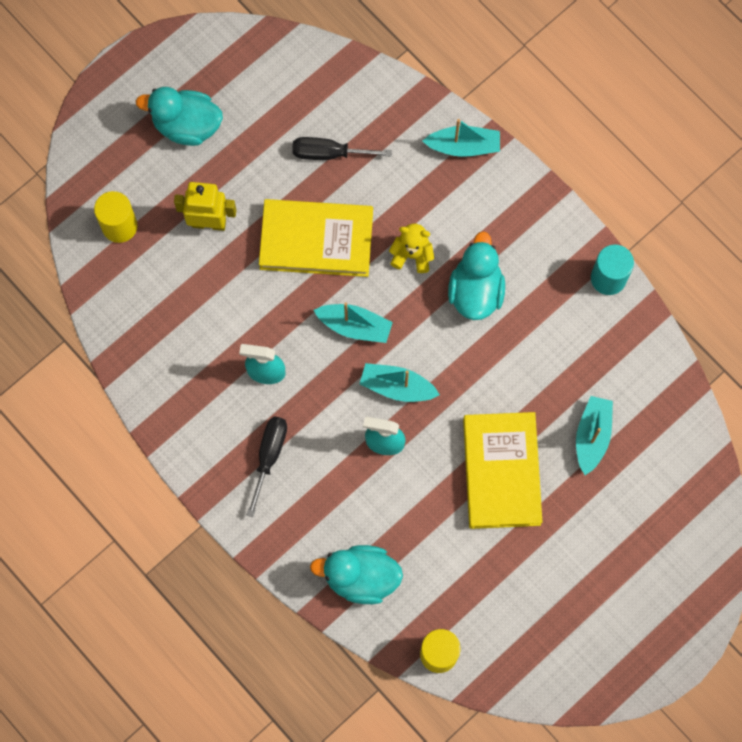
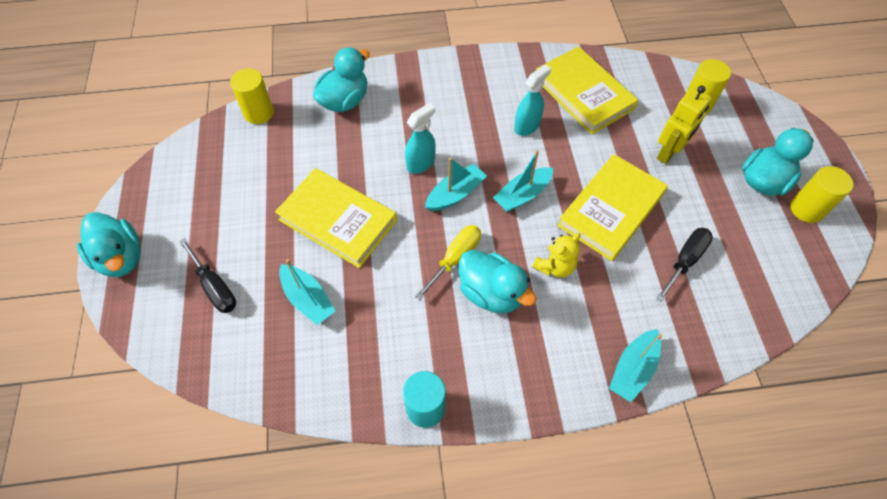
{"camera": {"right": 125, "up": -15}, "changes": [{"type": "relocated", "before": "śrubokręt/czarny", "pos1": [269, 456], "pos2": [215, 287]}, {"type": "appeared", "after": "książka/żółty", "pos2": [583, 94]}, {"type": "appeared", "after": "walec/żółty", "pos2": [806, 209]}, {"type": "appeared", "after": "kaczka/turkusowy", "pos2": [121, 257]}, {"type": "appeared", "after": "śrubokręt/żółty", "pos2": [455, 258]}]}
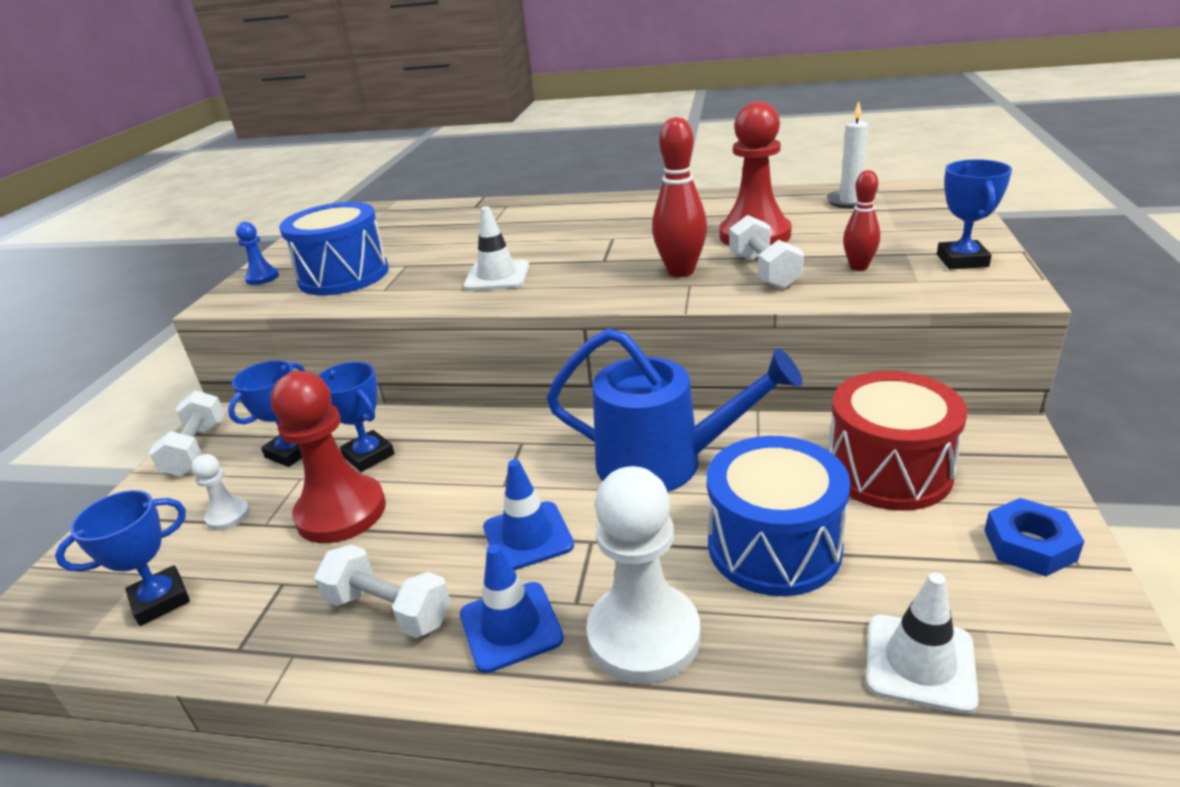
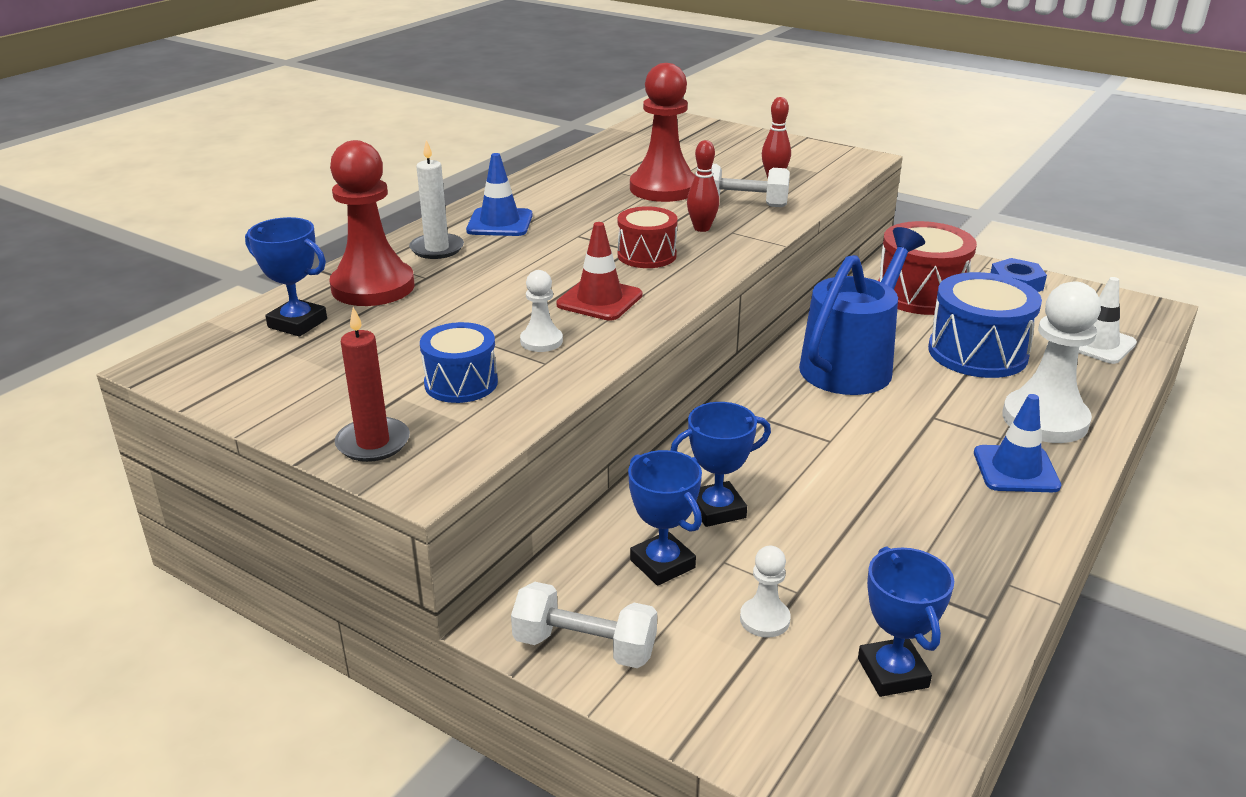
{"camera": {"right": -70, "up": 0}, "changes": [{"type": "relocated", "before": "świeca/biały", "pos1": [850, 201], "pos2": [437, 249]}, {"type": "size", "before": "kręgiel/czerwony", "pos1": [681, 271], "pos2": [701, 228], "scale": 0.62}, {"type": "relocated", "before": "puchar/niebieski", "pos1": [962, 260], "pos2": [297, 323]}, {"type": "size", "before": "bęben/niebieski", "pos1": [344, 276], "pos2": [461, 383], "scale": 0.59}, {"type": "colour", "before": "pachołek/biały", "after": "pachołek/czerwony", "pos1": [497, 276], "pos2": [599, 300]}, {"type": "exchanged", "before": "pionek/niebieski", "after": "świeca/czerwony", "pos1": [262, 278], "pos2": [373, 443]}, {"type": "relocated", "before": "pionek/czerwony", "pos1": [341, 512], "pos2": [373, 287]}, {"type": "relocated", "before": "pachołek/niebieski", "pos1": [528, 536], "pos2": [500, 223]}, {"type": "missing", "before": "hantel/biały", "pos1": [389, 610]}, {"type": "appeared", "after": "bęben/czerwony", "pos2": [647, 255]}, {"type": "appeared", "after": "pionek/biały", "pos2": [541, 341]}]}
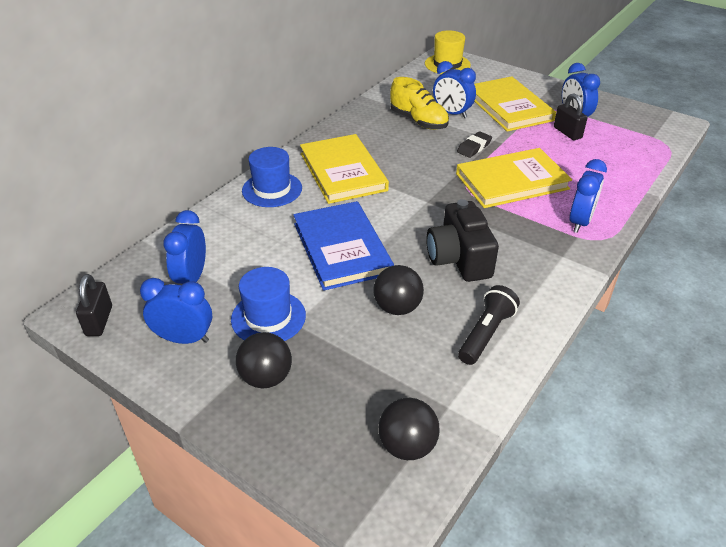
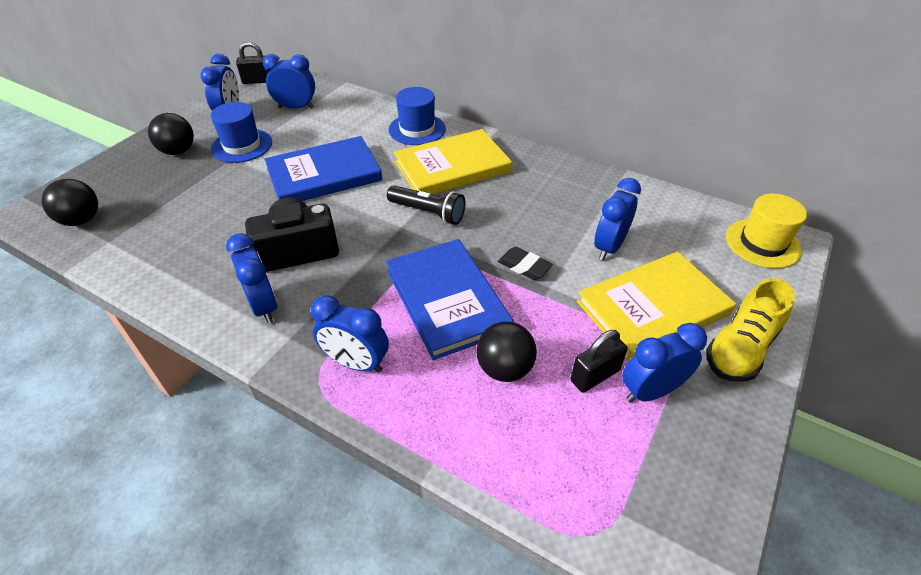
{"camera": {"right": 85, "up": 5}, "changes": [{"type": "relocated", "before": "but/żółty", "pos1": [418, 121], "pos2": [740, 349]}, {"type": "colour", "before": "książka/żółty", "after": "książka/niebieski", "pos1": [512, 181], "pos2": [447, 300]}, {"type": "relocated", "before": "piłka/czarny", "pos1": [397, 307], "pos2": [504, 368]}, {"type": "relocated", "before": "latarka/czarny", "pos1": [486, 334], "pos2": [428, 212]}, {"type": "appeared", "after": "budzik/niebieski", "pos2": [263, 306]}]}
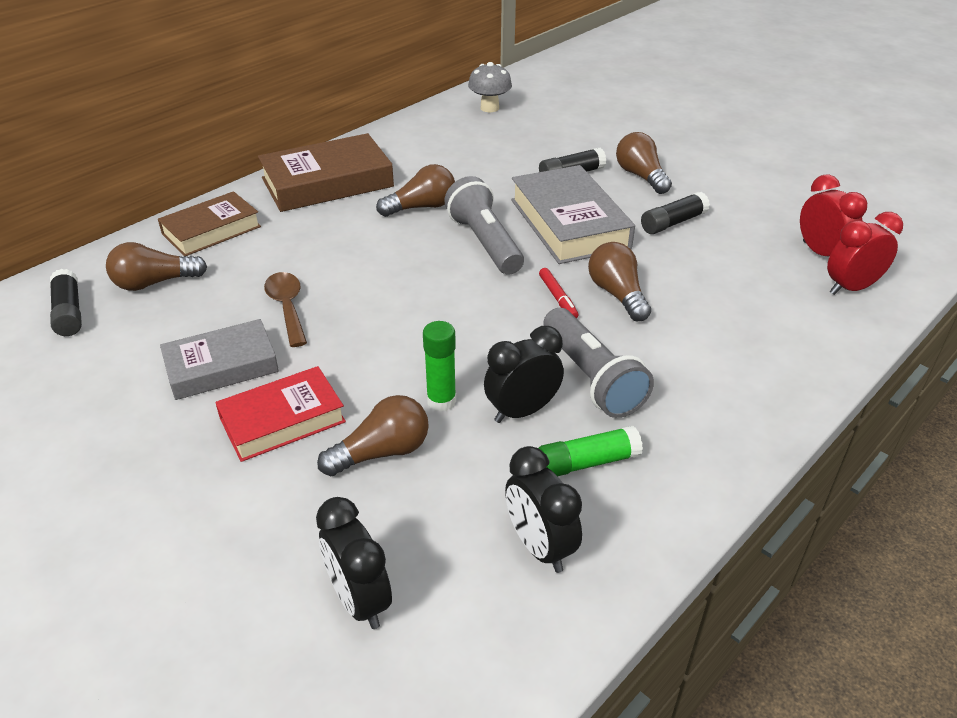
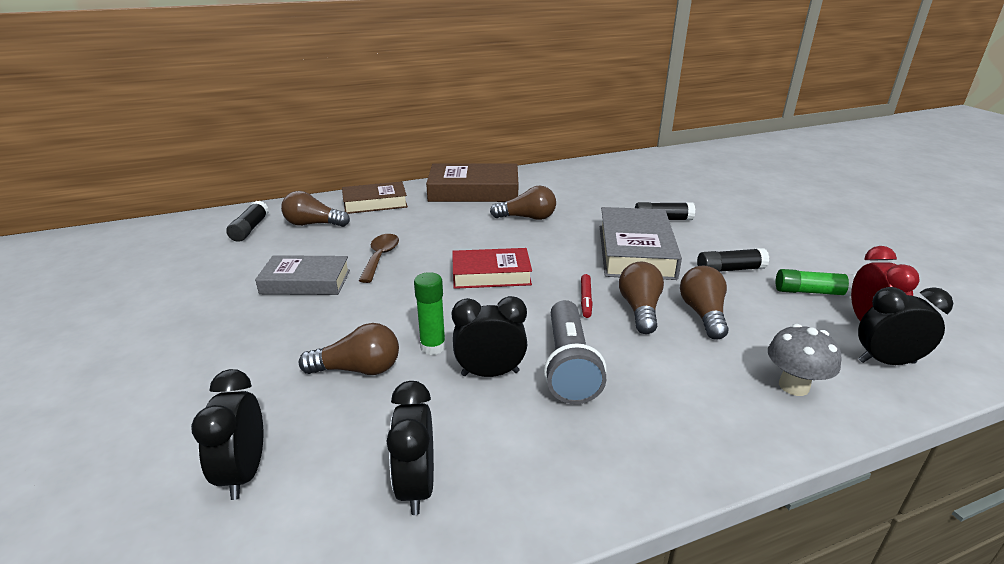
{"camera": {"right": 25, "up": -10}, "changes": [{"type": "relocated", "before": "grzyb/szary", "pos1": [489, 108], "pos2": [793, 386]}, {"type": "relocated", "before": "żarówka/brązowy", "pos1": [641, 176], "pos2": [703, 314]}, {"type": "missing", "before": "latarka/szary", "pos1": [484, 242]}, {"type": "colour", "before": "budzik/czerwony", "after": "budzik/czarny", "pos1": [851, 288], "pos2": [886, 362]}, {"type": "relocated", "before": "książka/czerwony", "pos1": [282, 420], "pos2": [491, 274]}, {"type": "relocated", "before": "klej w sztyfcie/zielony", "pos1": [587, 462], "pos2": [812, 292]}]}
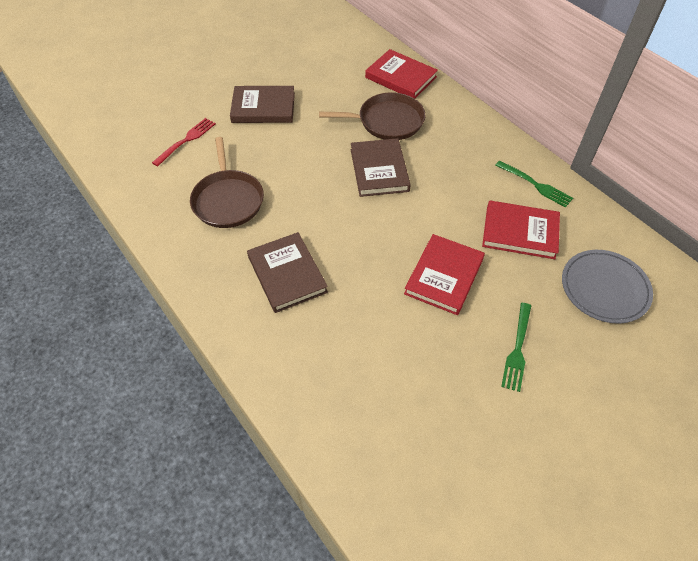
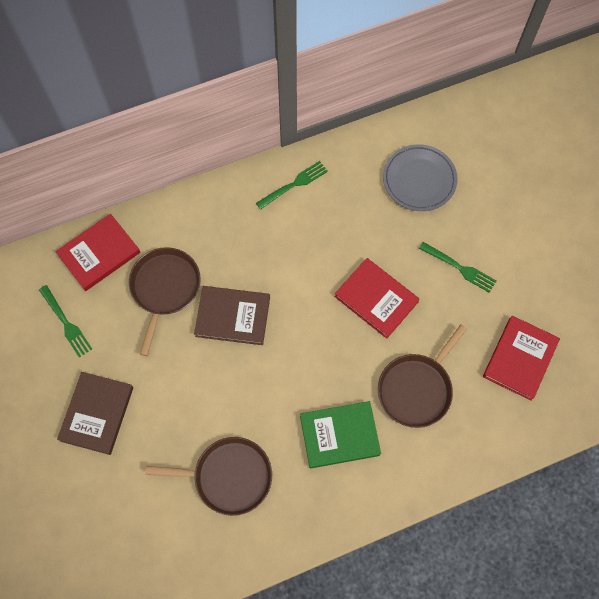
{"camera": {"right": -75, "up": 15}, "changes": [{"type": "missing", "before": "widelec/czerwony", "pos1": [186, 140]}, {"type": "relocated", "before": "książka/czerwony", "pos1": [520, 232], "pos2": [520, 359]}, {"type": "colour", "before": "książka/brązowy", "after": "książka/zielony", "pos1": [287, 274], "pos2": [339, 435]}, {"type": "appeared", "after": "widelec/zielony", "pos2": [66, 323]}, {"type": "appeared", "after": "patelnia/brązowy", "pos2": [416, 388]}]}
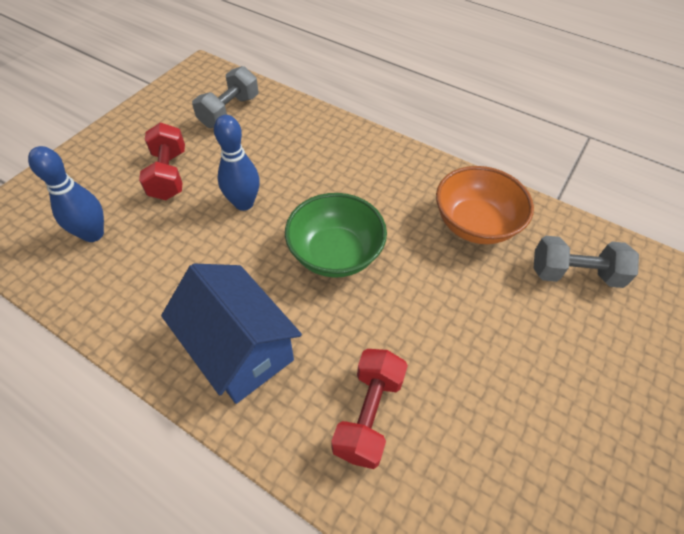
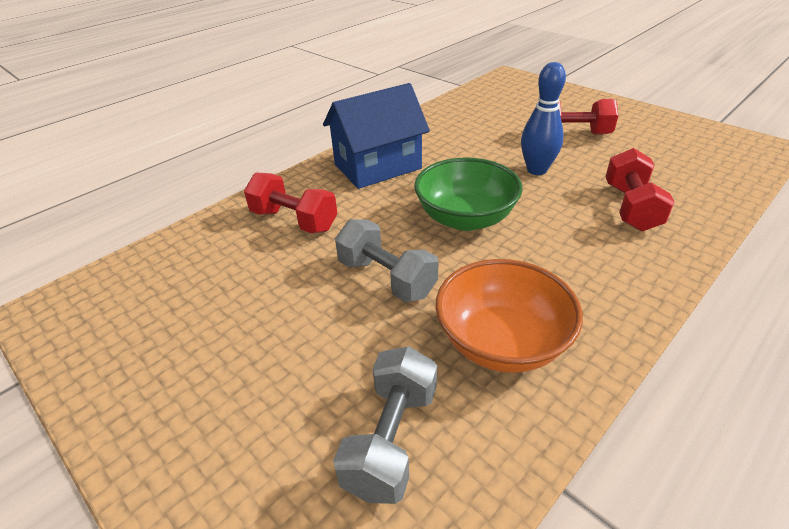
{"camera": {"right": 105, "up": -15}, "changes": [{"type": "relocated", "before": "hantel/szary", "pos1": [229, 111], "pos2": [386, 278]}, {"type": "missing", "before": "kręgiel/niebieski", "pos1": [93, 234]}, {"type": "appeared", "after": "hantel/czerwony", "pos2": [631, 207]}]}
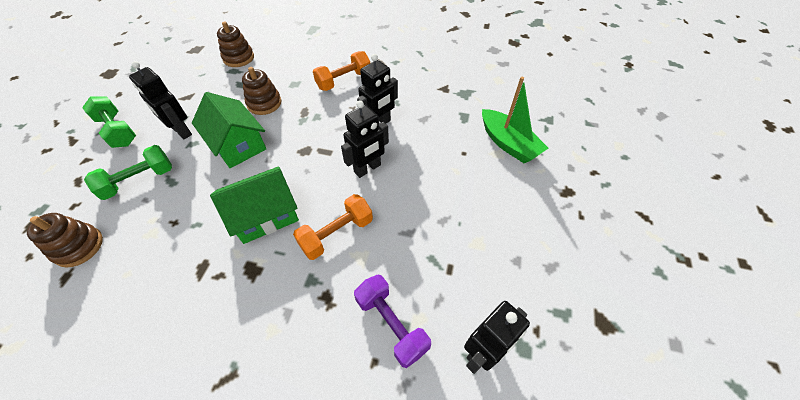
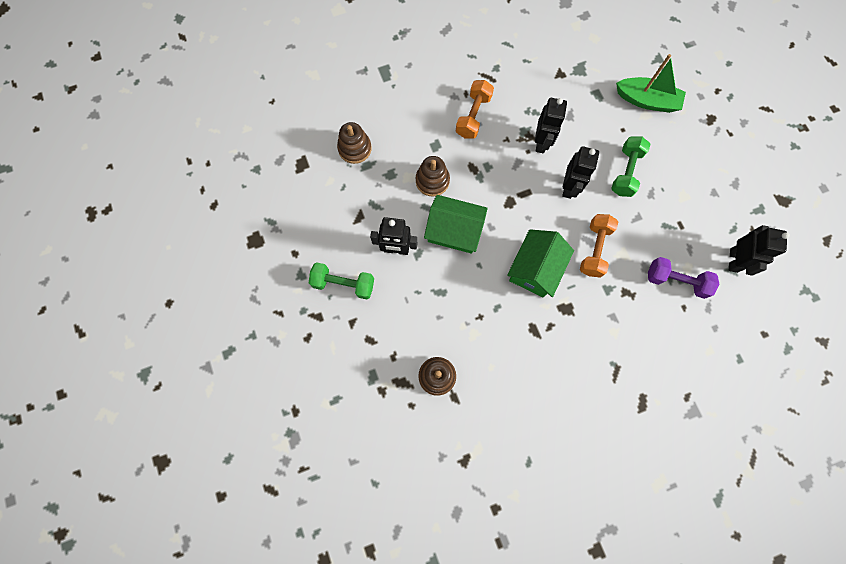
{"camera": {"right": -35, "up": 20}, "changes": [{"type": "relocated", "before": "hantel/zielony", "pos1": [139, 180], "pos2": [625, 172]}]}
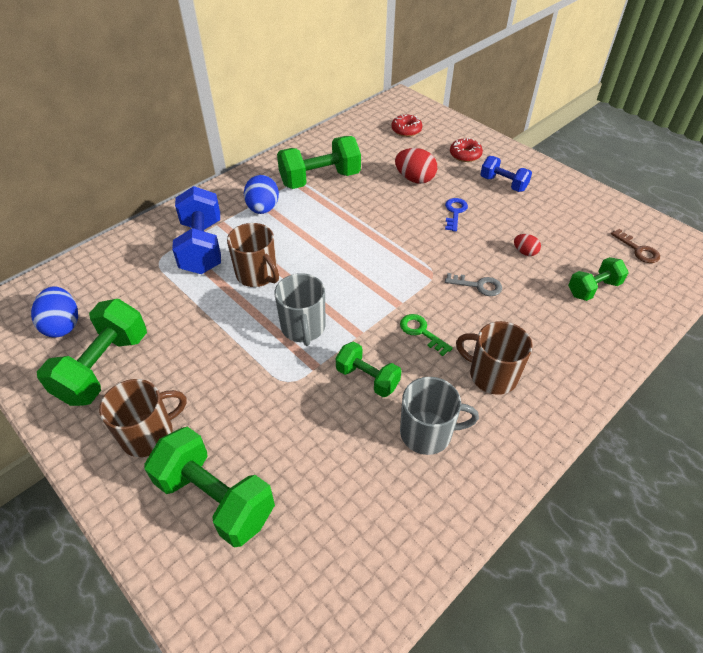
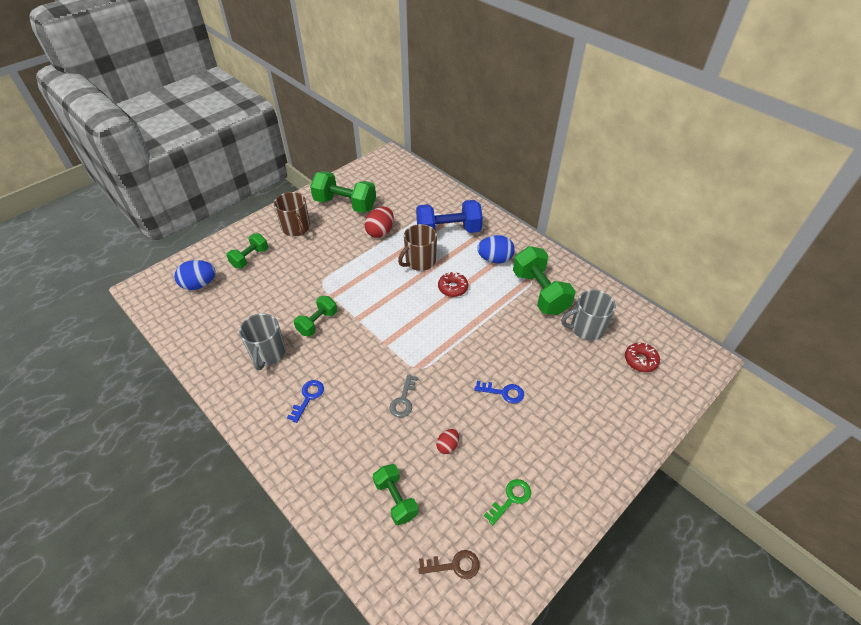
{"camera": {"right": 90, "up": 0}, "changes": [{"type": "relocated", "before": "donut/czerwony", "pos1": [465, 155], "pos2": [452, 288]}, {"type": "relocated", "before": "jajko/czerwony", "pos1": [414, 179], "pos2": [380, 232]}, {"type": "missing", "before": "hantel/niebieski", "pos1": [503, 184]}, {"type": "spun", "before": "klucz/brązowy", "pos1": [638, 250], "pos2": [454, 565], "turn": -150}, {"type": "relocated", "before": "kubek/szary", "pos1": [303, 328], "pos2": [586, 328]}, {"type": "relocated", "before": "jajko/niebieski", "pos1": [63, 325], "pos2": [199, 284]}, {"type": "relocated", "before": "klucz/zielony", "pos1": [421, 332], "pos2": [511, 499]}, {"type": "exchanged", "before": "kubek/brązowy", "after": "klucz/niebieski", "pos1": [491, 375], "pos2": [308, 397]}, {"type": "size", "before": "hantel/zielony", "pos1": [215, 498], "pos2": [250, 258], "scale": 0.59}]}
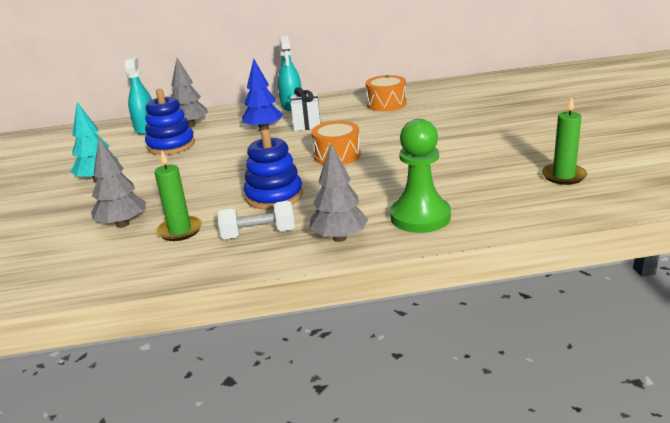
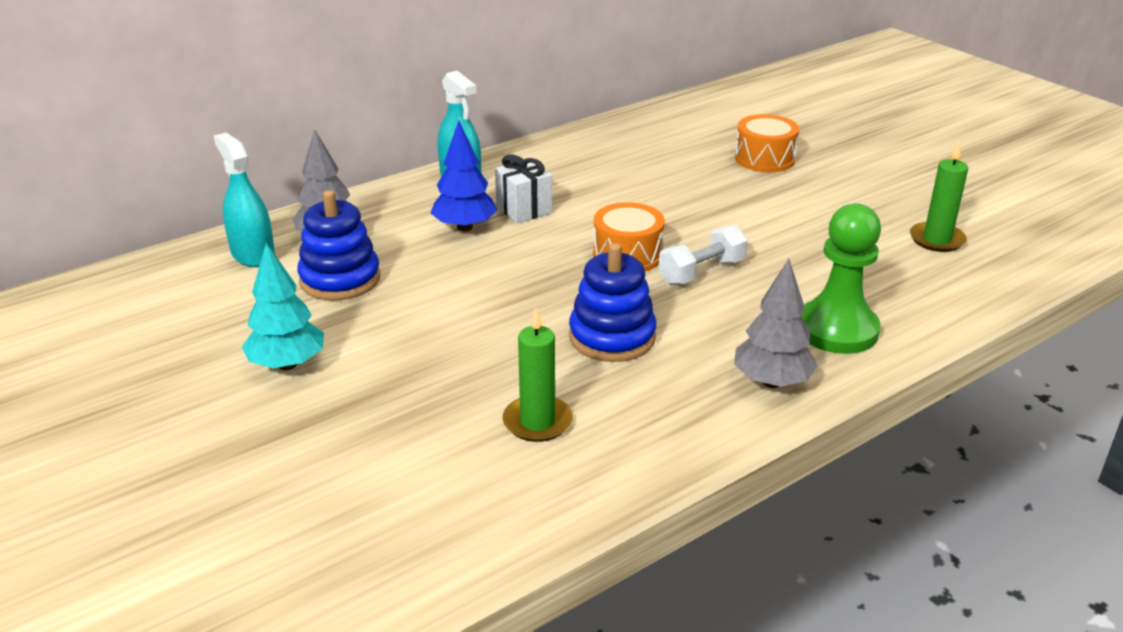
{"camera": {"right": -30, "up": 5}, "changes": [{"type": "relocated", "before": "bęben/pomarańczowy", "pos1": [386, 104], "pos2": [764, 159]}, {"type": "missing", "before": "drzewko/szary", "pos1": [122, 224]}, {"type": "relocated", "before": "hantel/biały", "pos1": [258, 234], "pos2": [701, 272]}]}
